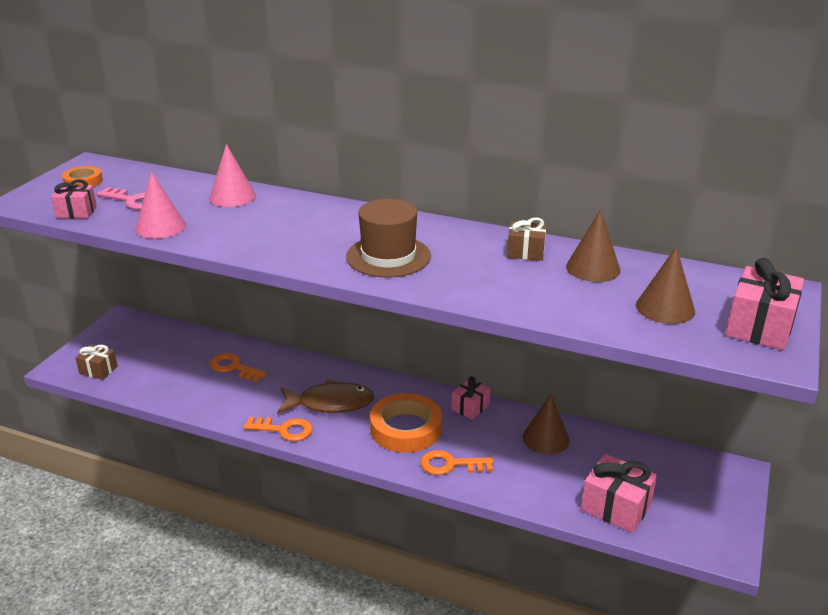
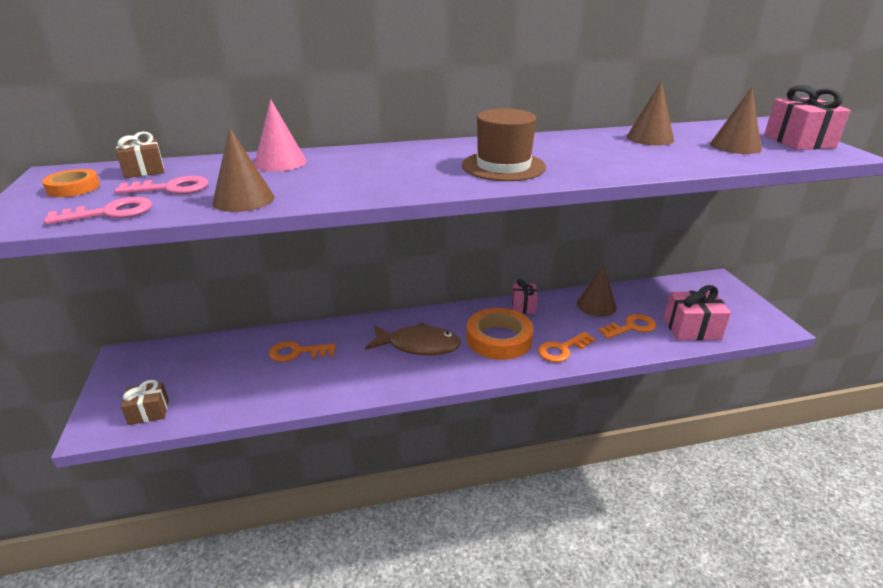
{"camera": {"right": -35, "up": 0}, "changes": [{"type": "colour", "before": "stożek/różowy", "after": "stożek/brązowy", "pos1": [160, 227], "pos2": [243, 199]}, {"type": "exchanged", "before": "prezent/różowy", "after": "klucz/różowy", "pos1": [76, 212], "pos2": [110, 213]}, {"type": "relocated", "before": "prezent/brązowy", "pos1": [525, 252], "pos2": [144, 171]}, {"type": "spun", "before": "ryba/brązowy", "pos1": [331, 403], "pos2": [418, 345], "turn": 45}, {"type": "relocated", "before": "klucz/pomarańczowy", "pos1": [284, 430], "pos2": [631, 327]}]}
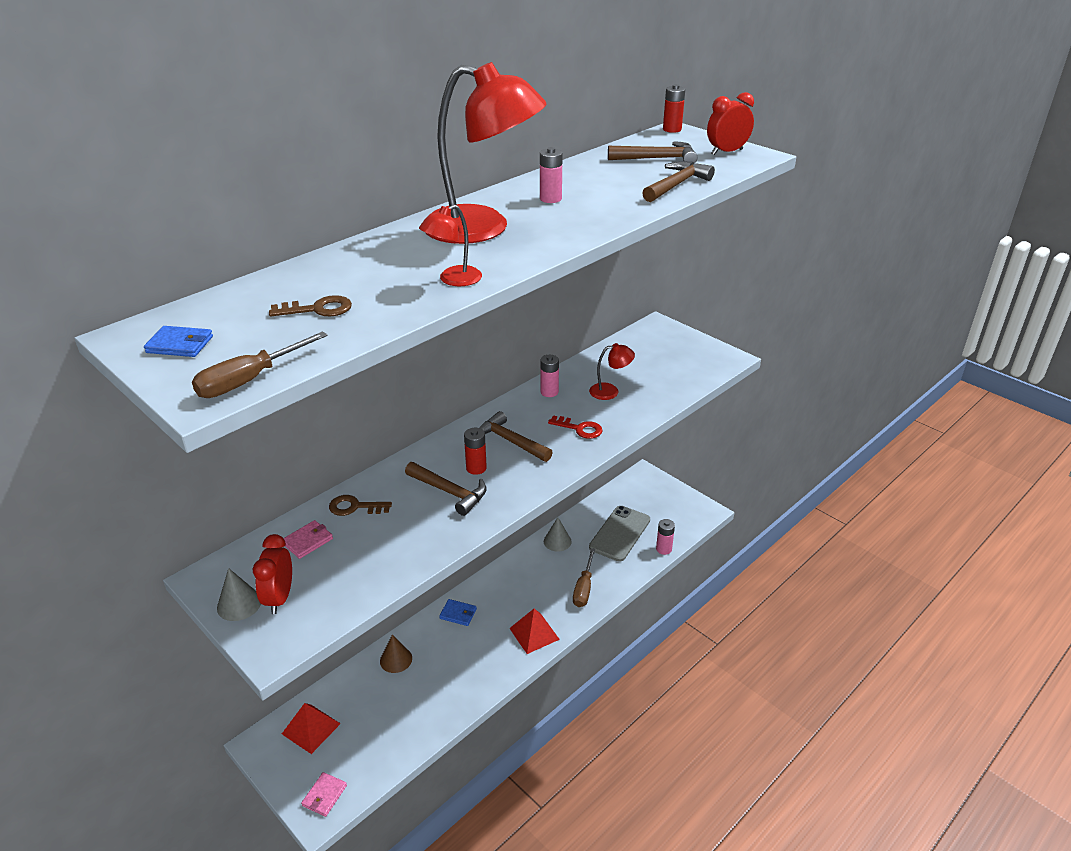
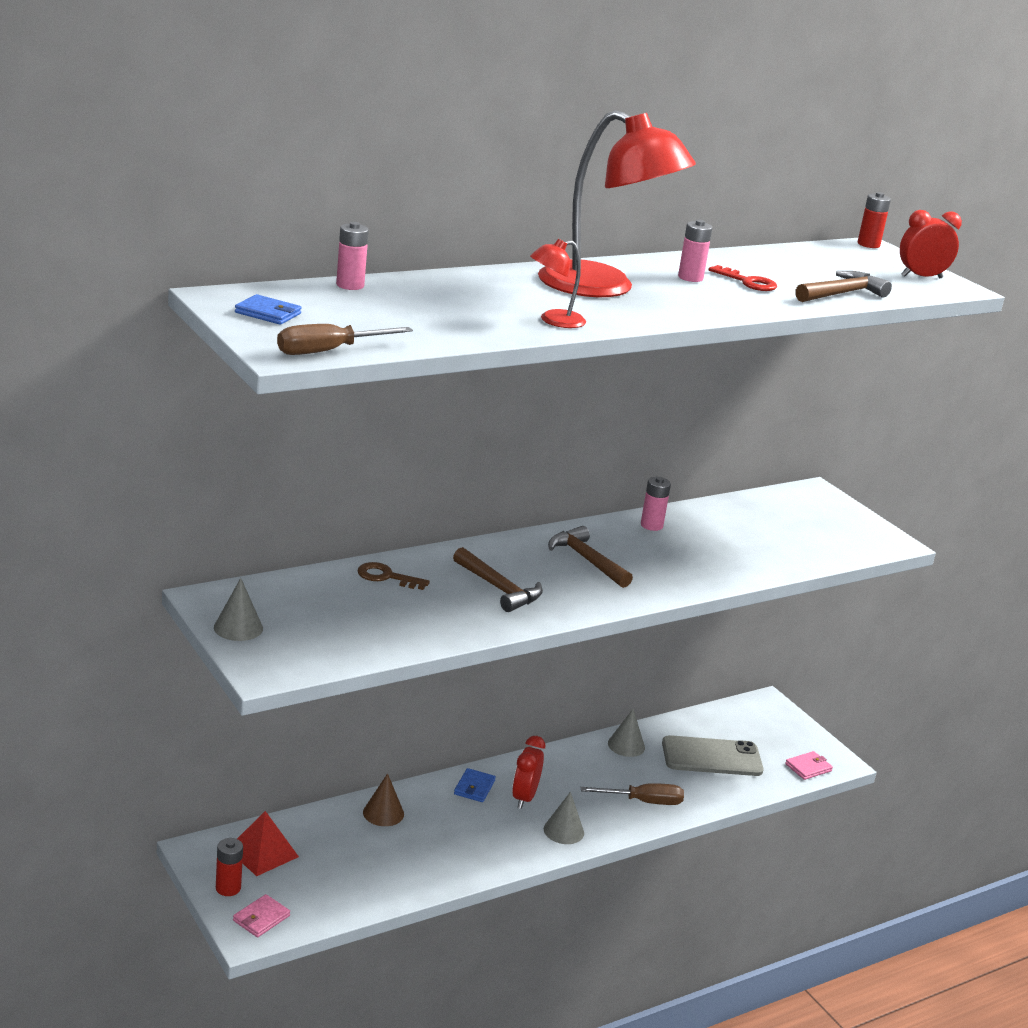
{"camera": {"right": 10, "up": -10}, "changes": [{"type": "missing", "before": "młotek/brązowy", "pos1": [657, 159]}, {"type": "missing", "before": "klucz/brązowy", "pos1": [318, 309]}, {"type": "missing", "before": "lampka/czerwony", "pos1": [610, 391]}, {"type": "relocated", "before": "klucz/czerwony", "pos1": [580, 429], "pos2": [748, 282]}, {"type": "relocated", "before": "bateria/czerwony", "pos1": [476, 468], "pos2": [228, 888]}, {"type": "spun", "before": "telefon/szary", "pos1": [619, 533], "pos2": [711, 757], "turn": 45}, {"type": "relocated", "before": "bateria/różowy", "pos1": [663, 549], "pos2": [350, 285]}, {"type": "relocated", "before": "portfel/różowy", "pos1": [308, 541], "pos2": [808, 767]}, {"type": "relocated", "before": "budzik/czerwony", "pos1": [279, 598], "pos2": [524, 798]}, {"type": "spun", "before": "śrubokręt/brązowy", "pos1": [584, 588], "pos2": [643, 802], "turn": -120}, {"type": "spun", "before": "portfel/niebieski", "pos1": [458, 614], "pos2": [474, 787], "turn": 75}, {"type": "exchanged", "before": "piramida/czerwony", "after": "stożek/szary", "pos1": [534, 633], "pos2": [563, 831]}]}
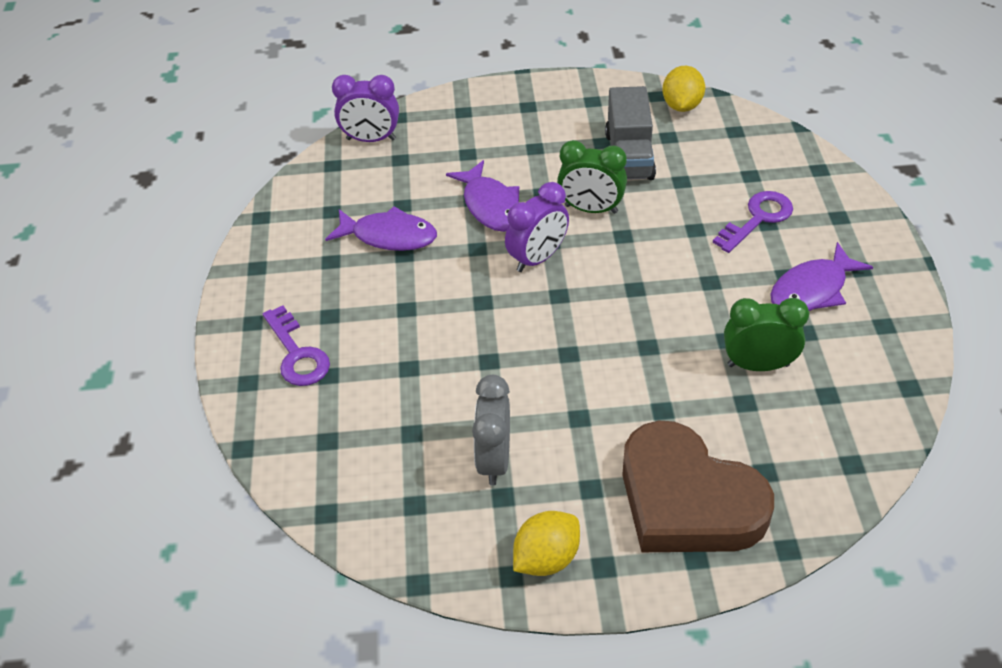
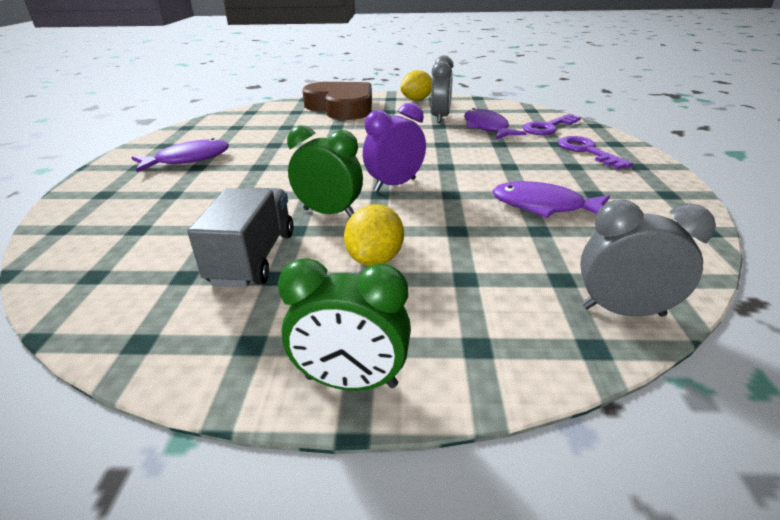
{"camera": {"right": -175, "up": -15}, "changes": [{"type": "relocated", "before": "cytryna/żółty", "pos1": [681, 105], "pos2": [375, 259]}, {"type": "colour", "before": "budzik/fioletowy", "after": "budzik/szary", "pos1": [371, 139], "pos2": [622, 311]}, {"type": "relocated", "before": "ryba/fioletowy", "pos1": [490, 206], "pos2": [487, 128]}, {"type": "relocated", "before": "klucz/fioletowy", "pos1": [758, 219], "pos2": [548, 127]}, {"type": "relocated", "before": "budzik/zielony", "pos1": [758, 365], "pos2": [351, 381]}]}
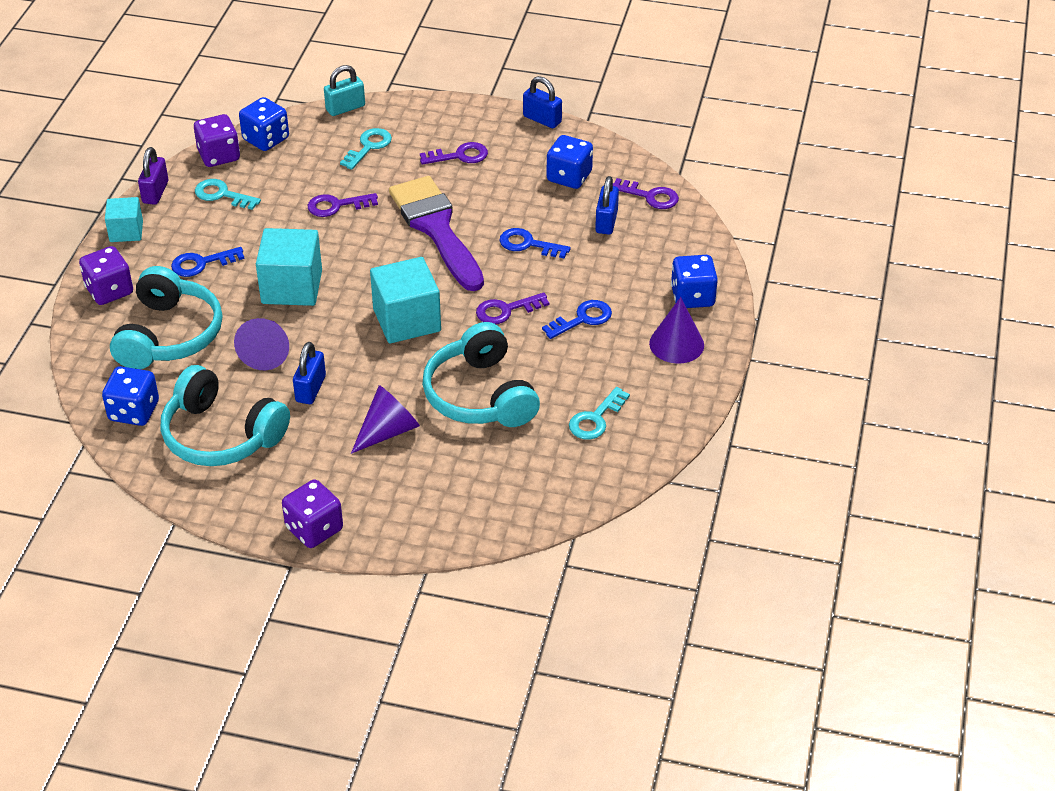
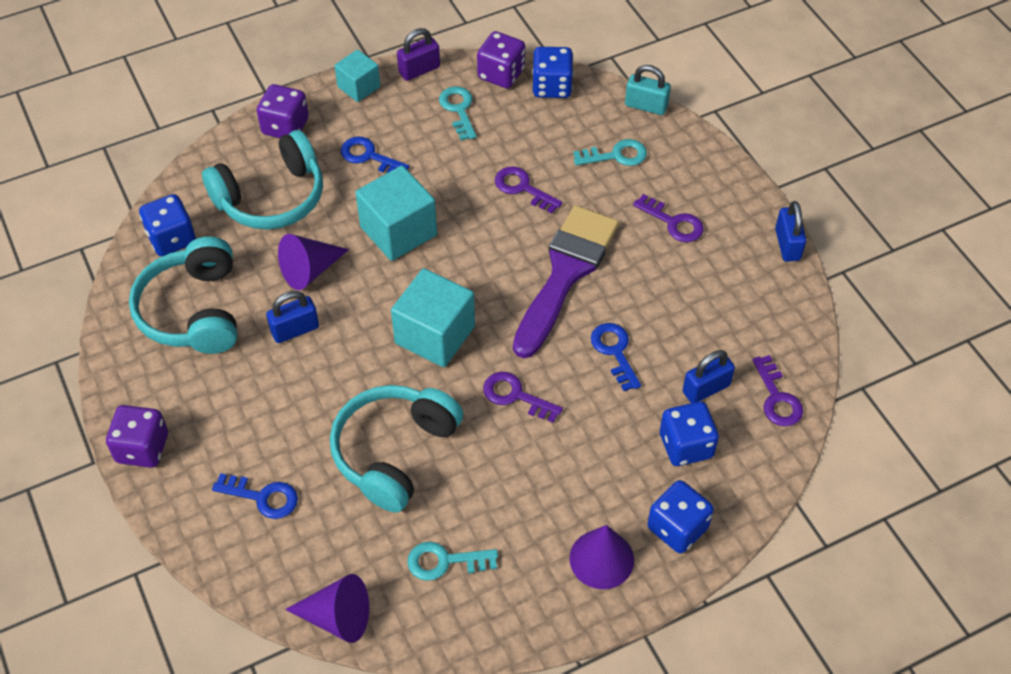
{"camera": {"right": 50, "up": 10}, "changes": [{"type": "relocated", "before": "kostka do gry/niebieski", "pos1": [569, 177], "pos2": [686, 446]}, {"type": "relocated", "before": "klucz/niebieski", "pos1": [582, 319], "pos2": [262, 497]}, {"type": "relocated", "before": "stożek/fioletowy", "pos1": [388, 431], "pos2": [337, 617]}]}
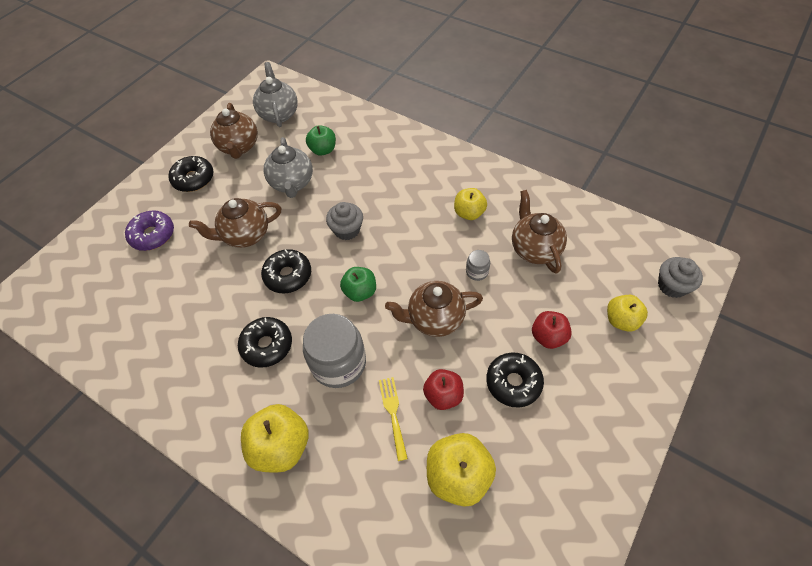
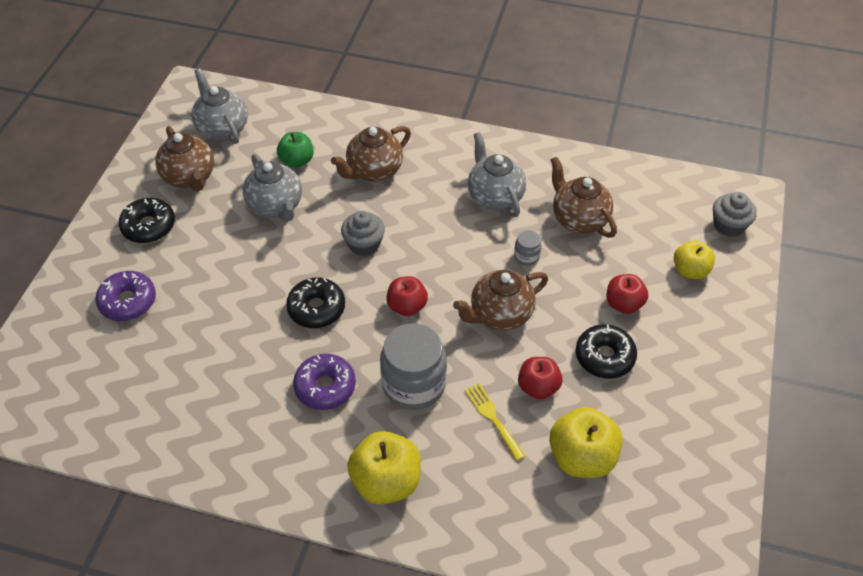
{"camera": {"right": -20, "up": -5}, "changes": [{"type": "exchanged", "before": "jabłko/żółty", "after": "imbryk/szary", "pos1": [469, 213], "pos2": [495, 197]}, {"type": "relocated", "before": "imbryk/brązowy", "pos1": [245, 235], "pos2": [374, 171]}, {"type": "colour", "before": "jabłko/zielony", "after": "jabłko/czerwony", "pos1": [360, 292], "pos2": [407, 306]}, {"type": "colour", "before": "donut/czarny", "after": "donut/fioletowy", "pos1": [267, 345], "pos2": [325, 387]}]}
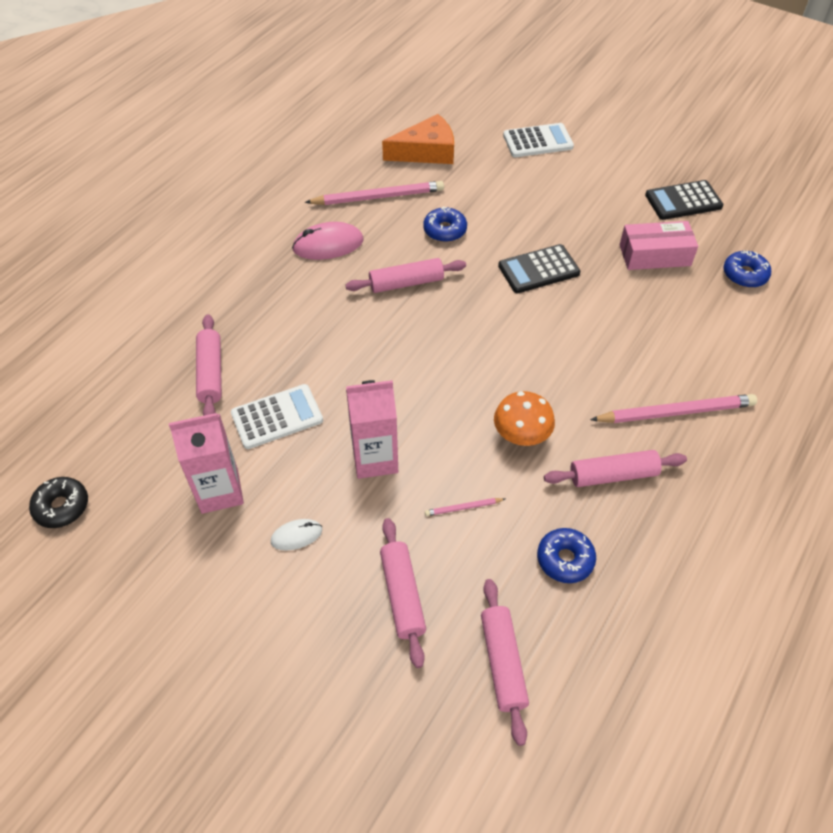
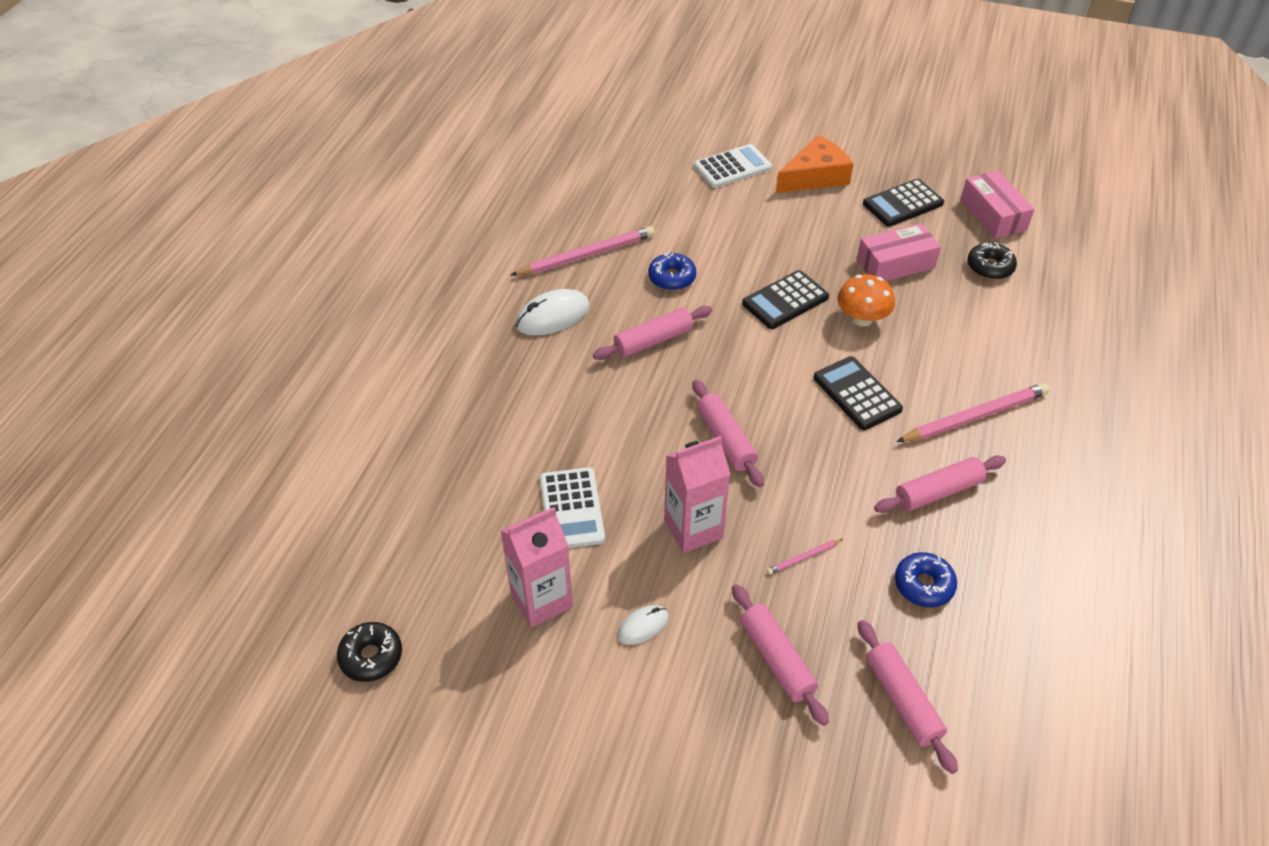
{"camera": {"right": -15, "up": -5}, "changes": [{"type": "relocated", "before": "ser/pomarańczowy", "pos1": [426, 152], "pos2": [815, 176]}, {"type": "colour", "before": "myszka/różowy", "after": "myszka/biały", "pos1": [328, 245], "pos2": [552, 316]}, {"type": "colour", "before": "donut/niebieski", "after": "donut/czarny", "pos1": [744, 275], "pos2": [990, 267]}, {"type": "relocated", "before": "wałek do ciasta/różowy", "pos1": [211, 373], "pos2": [726, 439]}, {"type": "spun", "before": "kalkulator/biały", "pos1": [277, 417], "pos2": [571, 509], "turn": 120}, {"type": "relocated", "before": "grzyb/pomarańczowy", "pos1": [521, 435], "pos2": [862, 318]}, {"type": "appeared", "after": "pudełko/różowy", "pos2": [993, 215]}, {"type": "appeared", "after": "kalkulator/czarny", "pos2": [857, 394]}]}
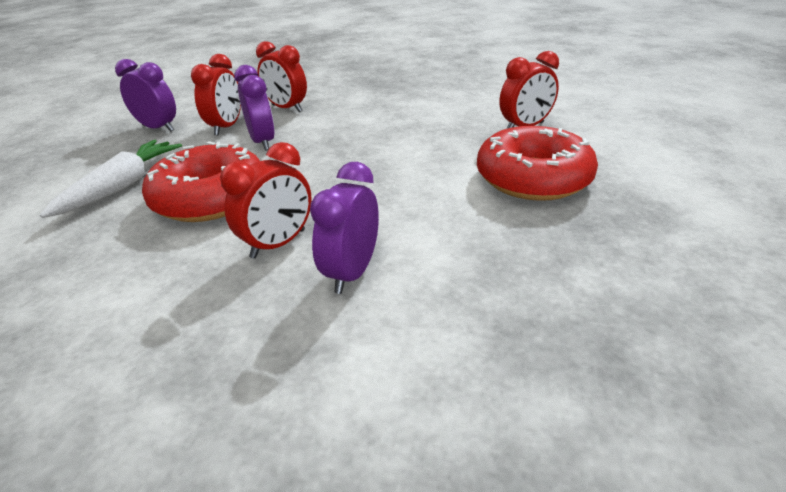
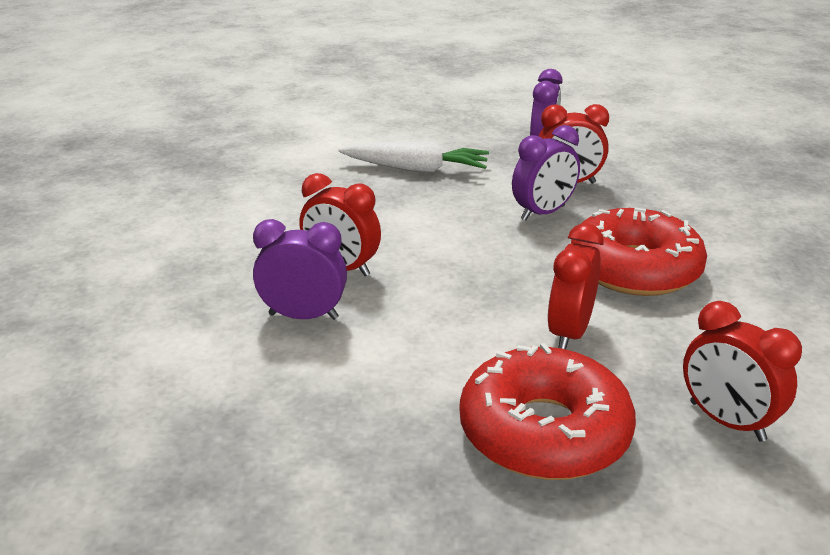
{"camera": {"right": 75, "up": -5}, "changes": [{"type": "relocated", "before": "budzik/czerwony", "pos1": [286, 108], "pos2": [569, 333]}, {"type": "relocated", "before": "donut/czerwony", "pos1": [210, 197], "pos2": [634, 269]}]}
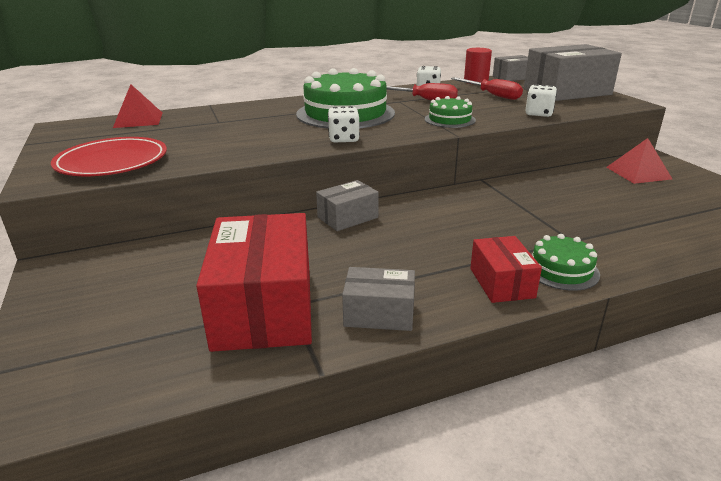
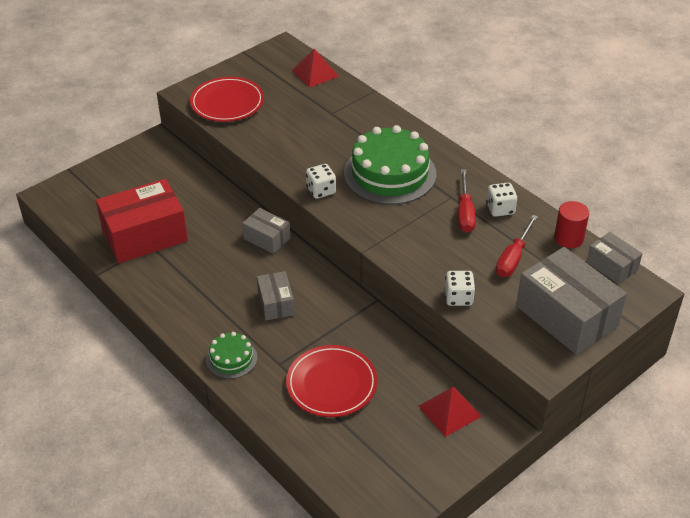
{"camera": {"right": 70, "up": 15}, "changes": [{"type": "missing", "before": "tort/zielony", "pos1": [449, 119]}, {"type": "missing", "before": "pudełko/czerwony", "pos1": [501, 283]}, {"type": "relocated", "before": "pudełko/szary", "pos1": [379, 313], "pos2": [276, 303]}, {"type": "appeared", "after": "talerz/czerwony", "pos2": [331, 384]}]}
